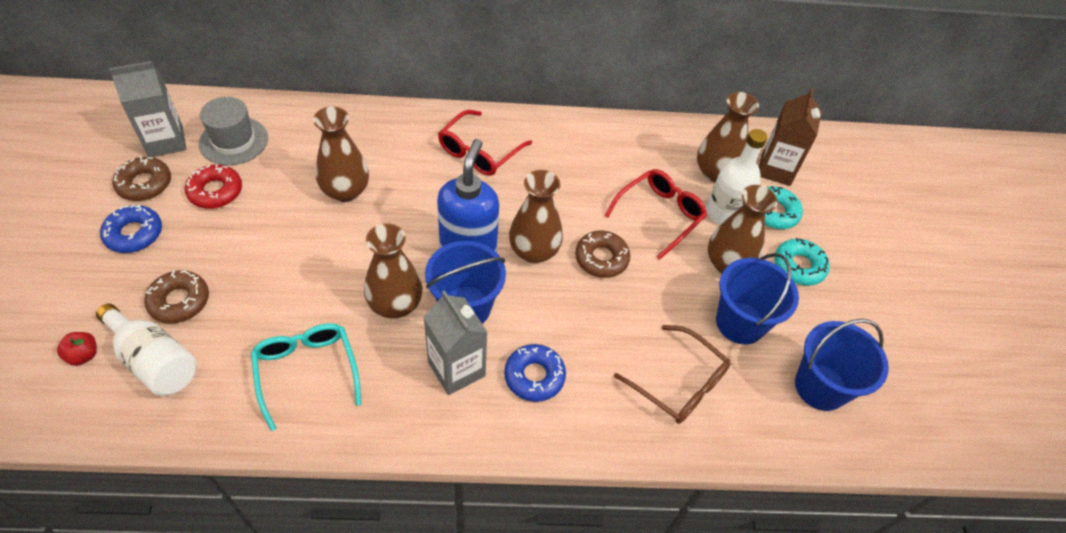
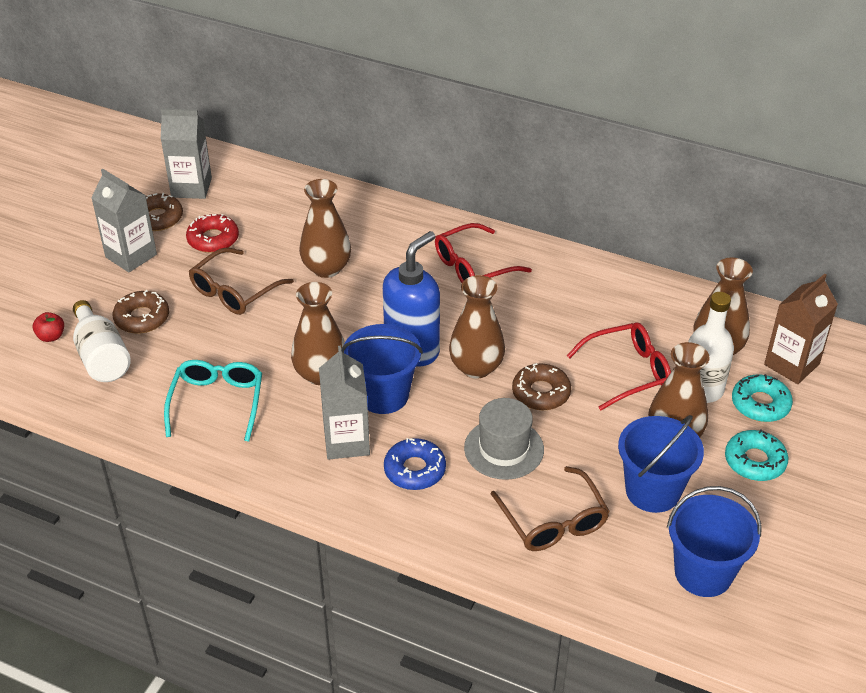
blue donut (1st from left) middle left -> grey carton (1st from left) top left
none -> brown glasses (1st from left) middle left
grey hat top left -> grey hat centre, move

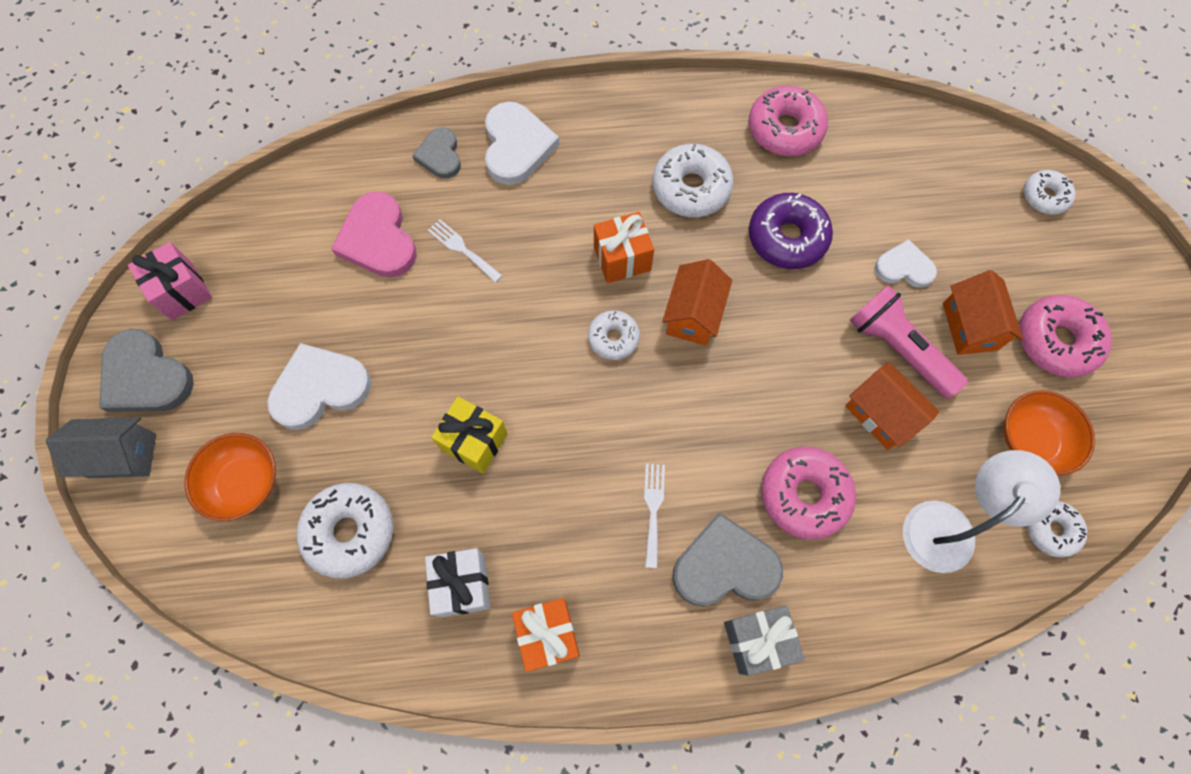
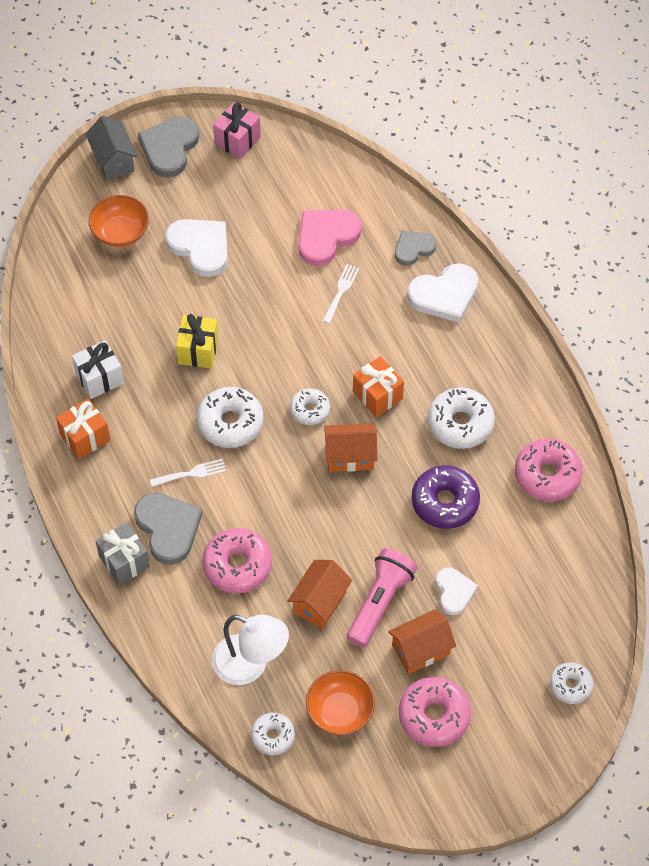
white donut (1st from left) bottom left -> white donut (1st from left) centre, move

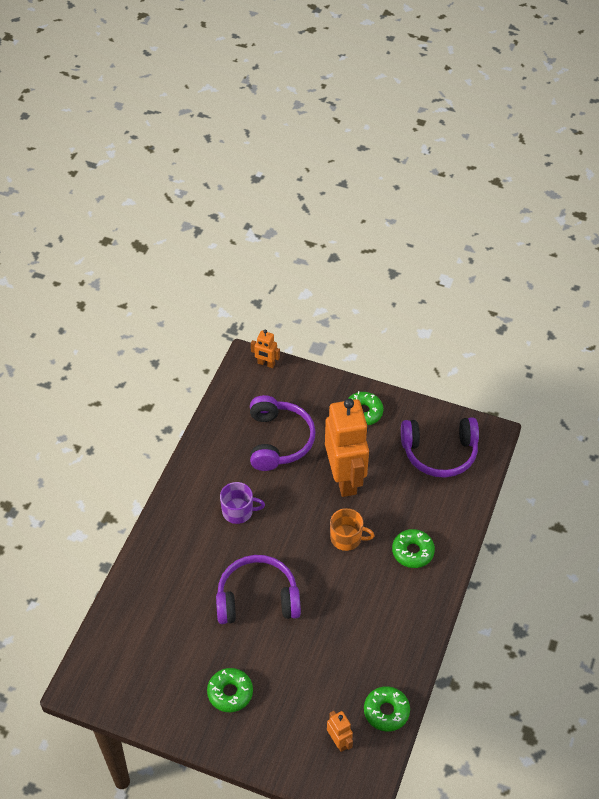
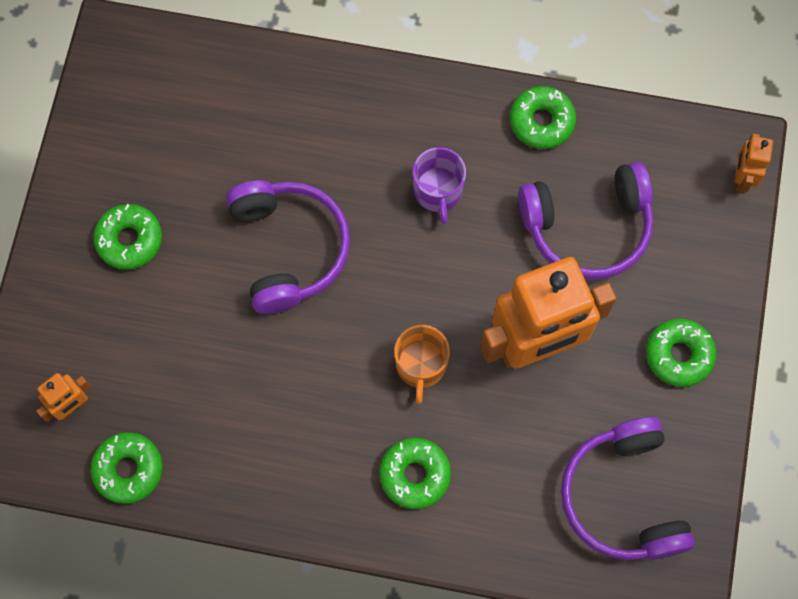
none -> green donut (4th from left) top right

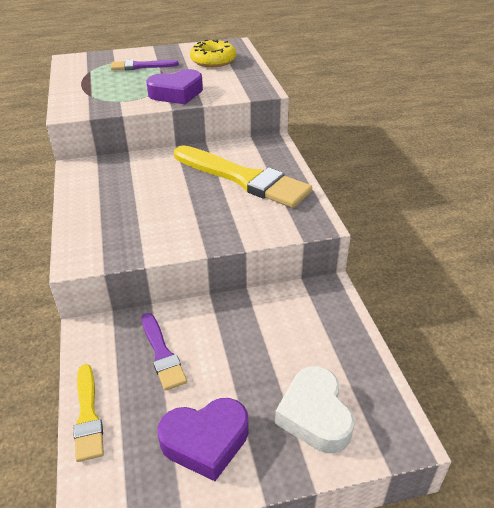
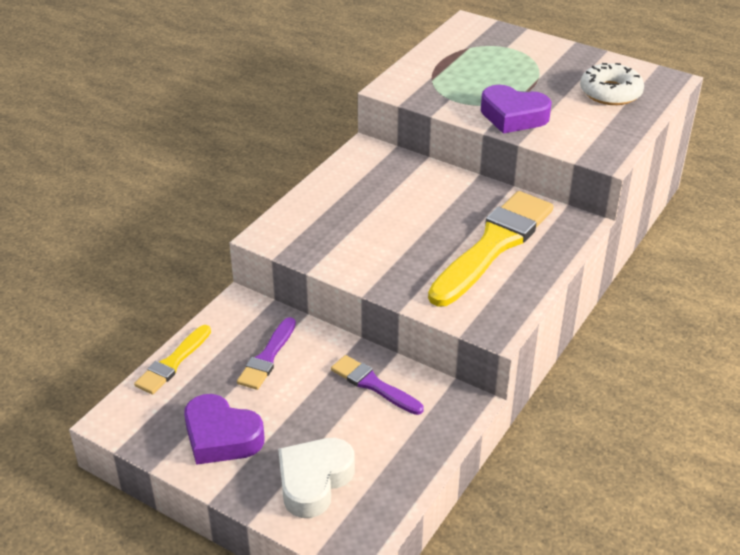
purple brush (1st from left in the first image) top left -> purple brush (2nd from left) bottom centre, move
yellow brush (2nd from left) centre, 135 degrees counterclockwise
yellow donut top centre -> white donut top right

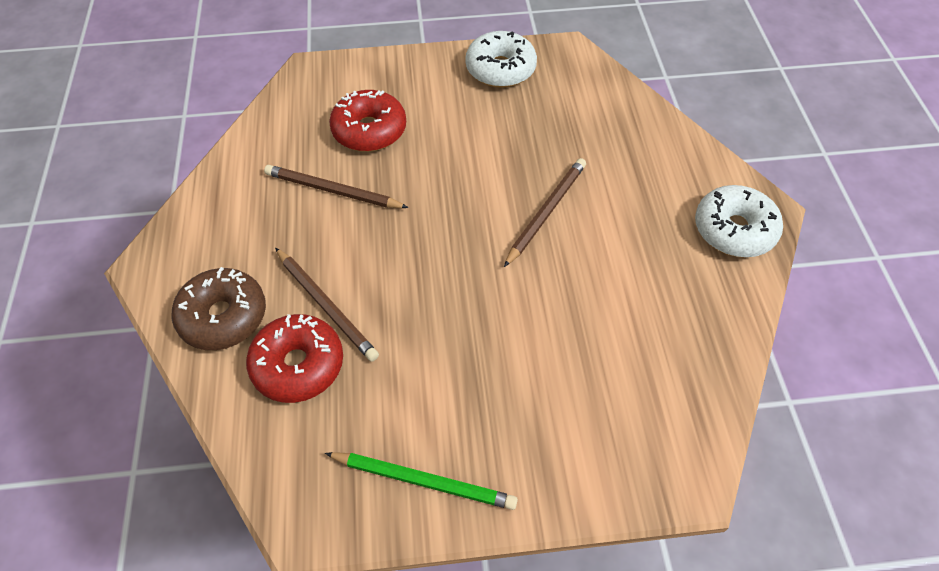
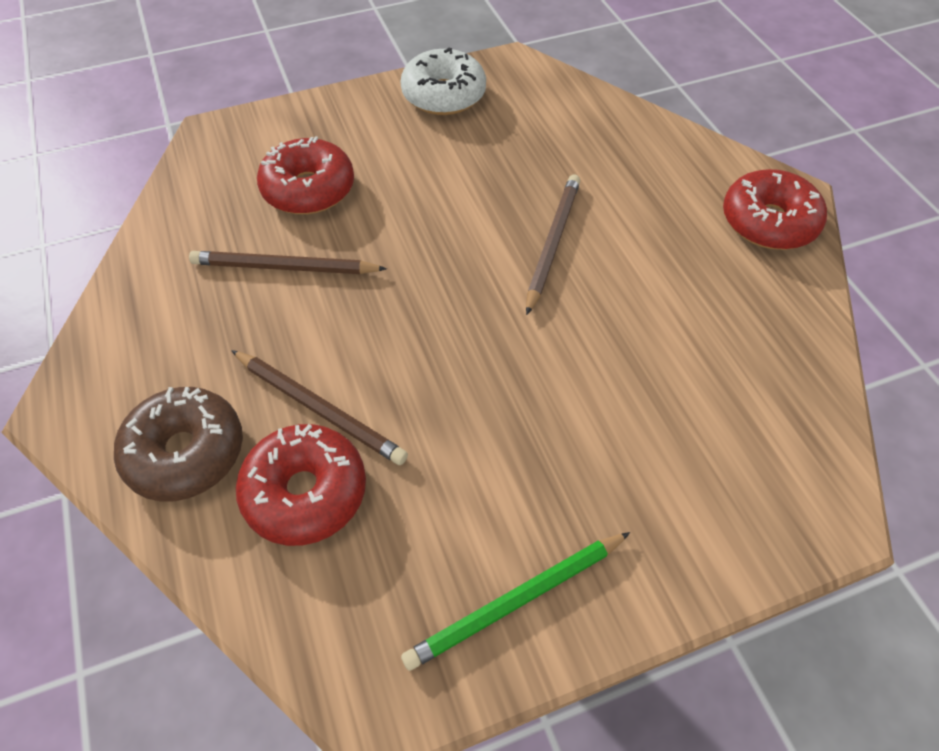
green pencil bottom centre, 150 degrees clockwise
white donut (2nd from left) middle right -> red donut (3rd from left) top right

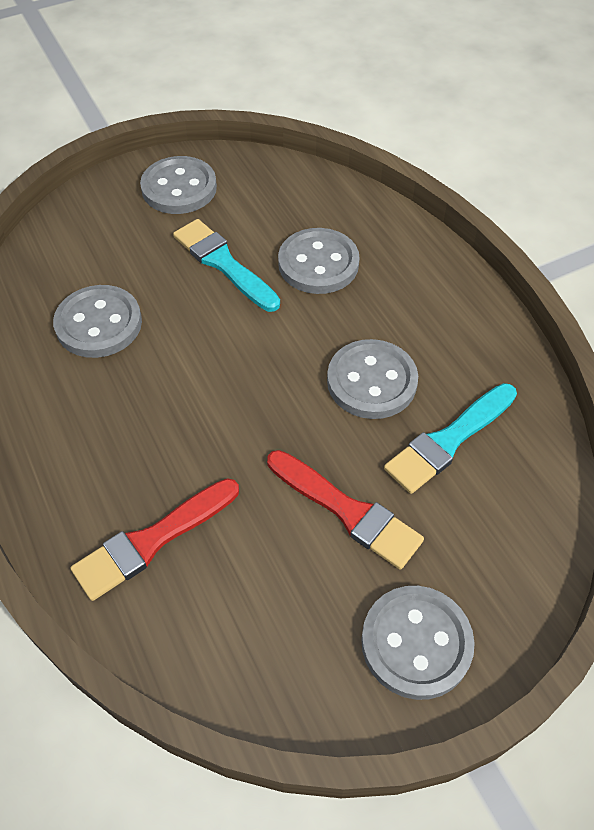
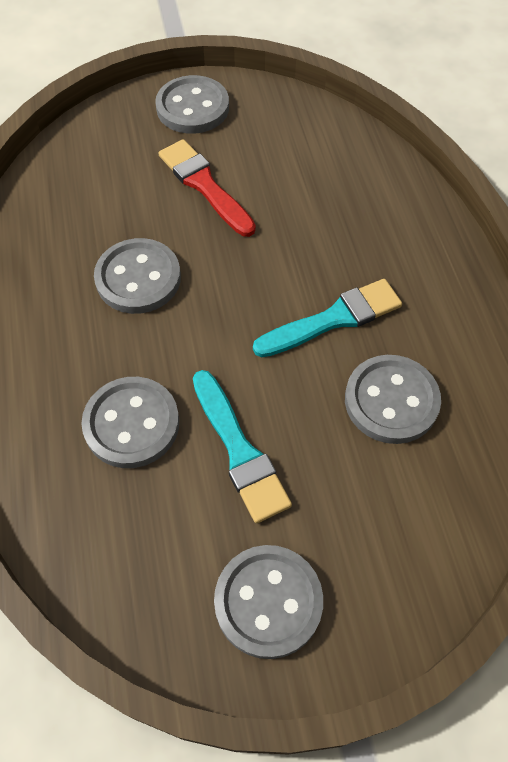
turquoise brush (2nd from left) middle right -> turquoise brush (2nd from left) centre, move
red brush (1st from left) middle left -> none

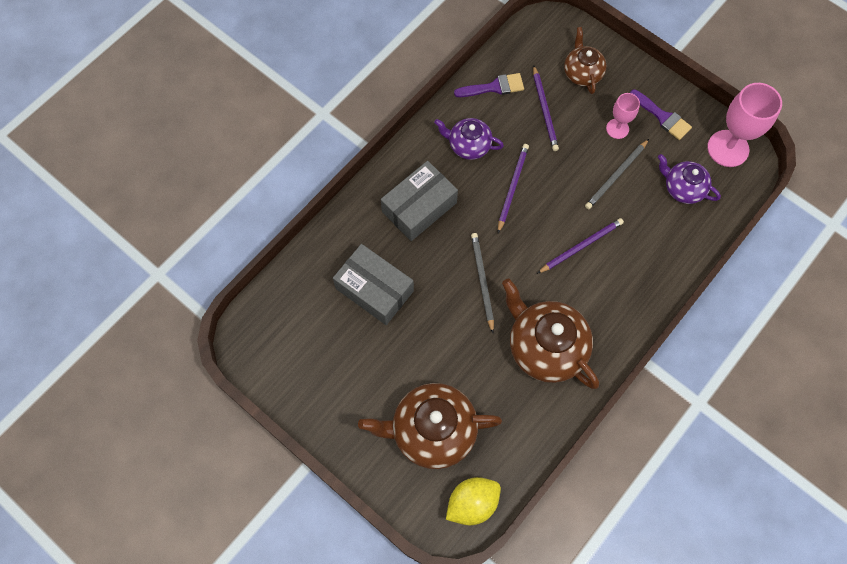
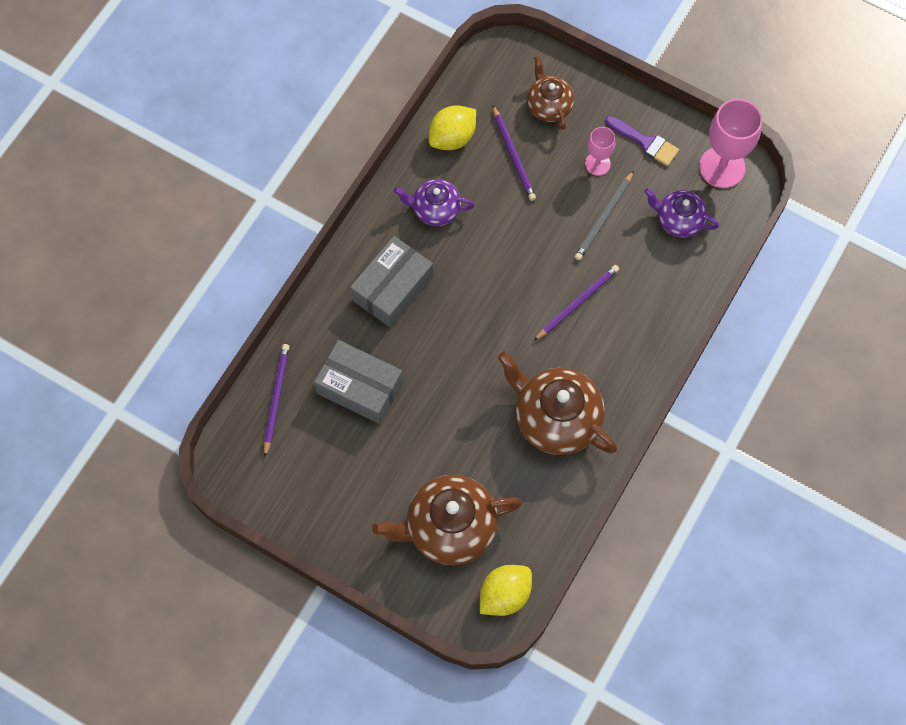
purple pencil (1st from left) centre -> purple pencil (1st from left) middle left, move
purple brush (1st from left) top centre -> yellow lemon (1st from left) top centre
grey pencil (1st from left) centre -> none

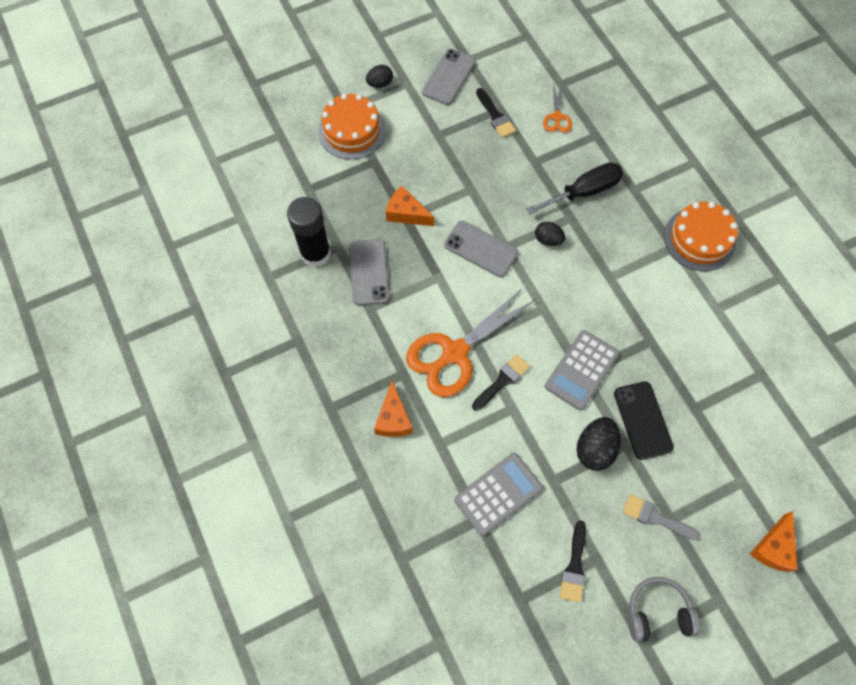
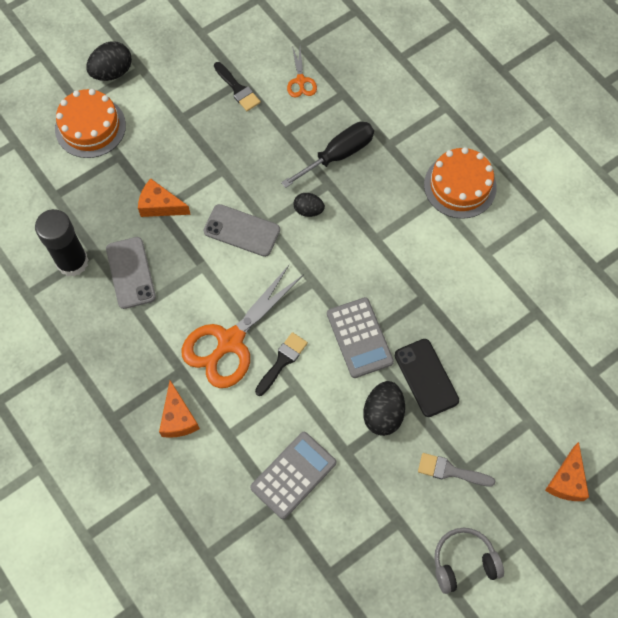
black egg (1st from left) top centre -> black egg (1st from left) top left, x1.59
grey calculator (2nd from left) middle right -> grey calculator (2nd from left) centre, 45 degrees counterclockwise
grey phone (2nd from left) top centre -> none
black brush (3rd from left) bottom right -> none

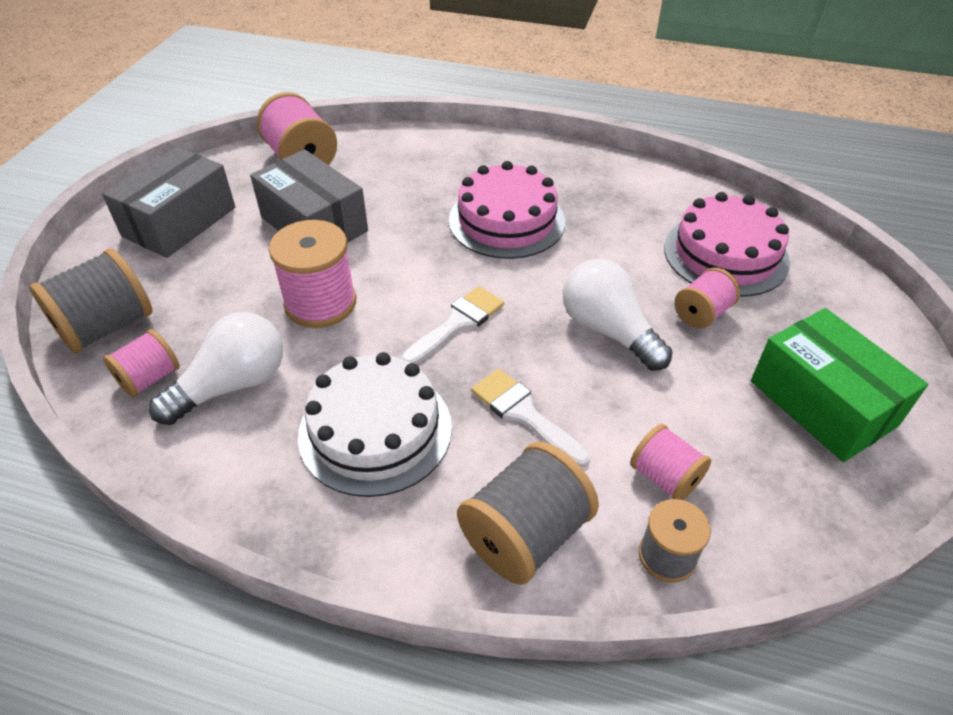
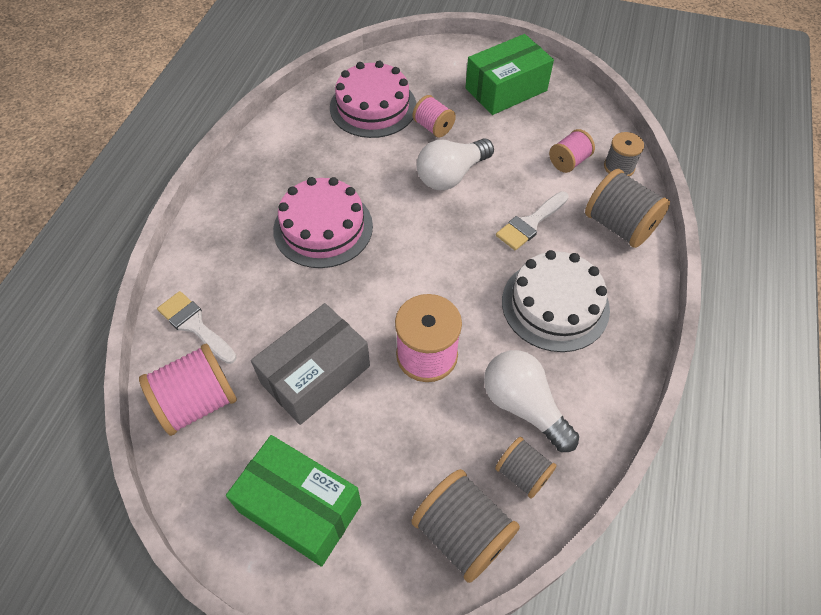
white brush (1st from left) centre -> white brush (1st from left) middle left, move
grey box (1st from left) top left -> green box (1st from left) bottom centre
pink spool (1st from left) middle left -> grey spool (2nd from left) bottom centre

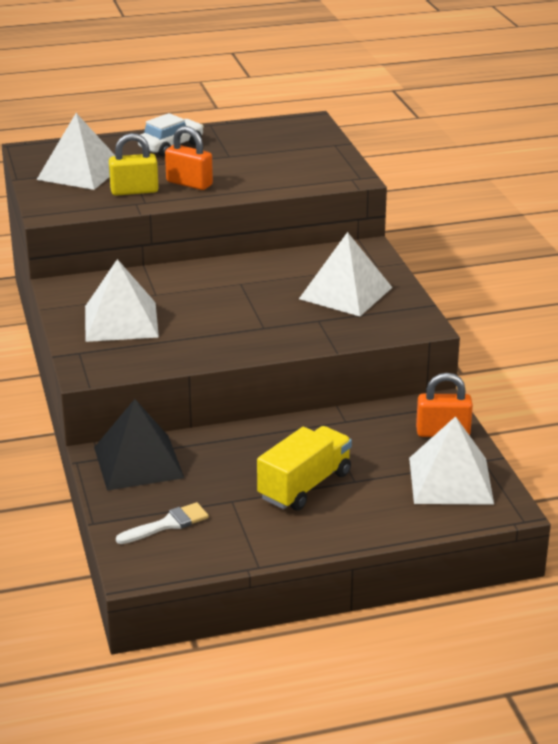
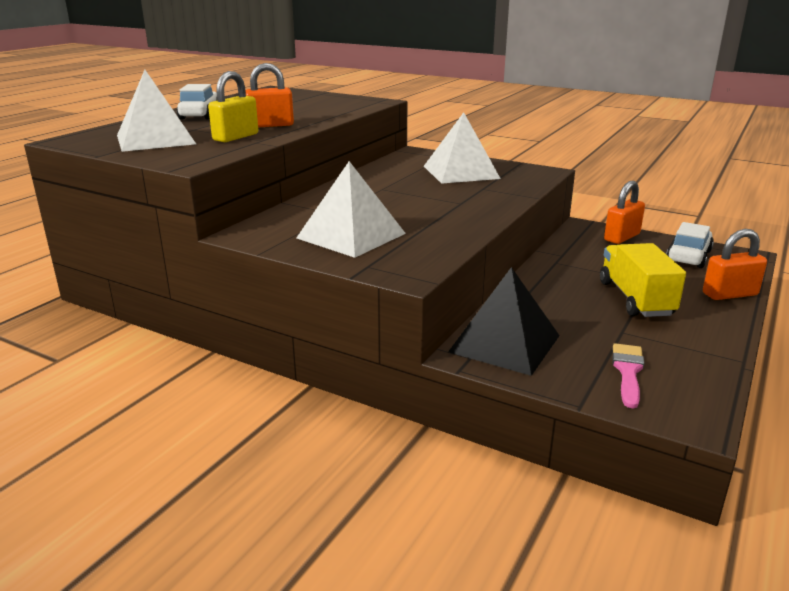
white brush bottom left -> pink brush middle right
white pyramid (4th from left) middle right -> white car (2nd from left) middle right
none -> orange padlock (3rd from left) middle right

